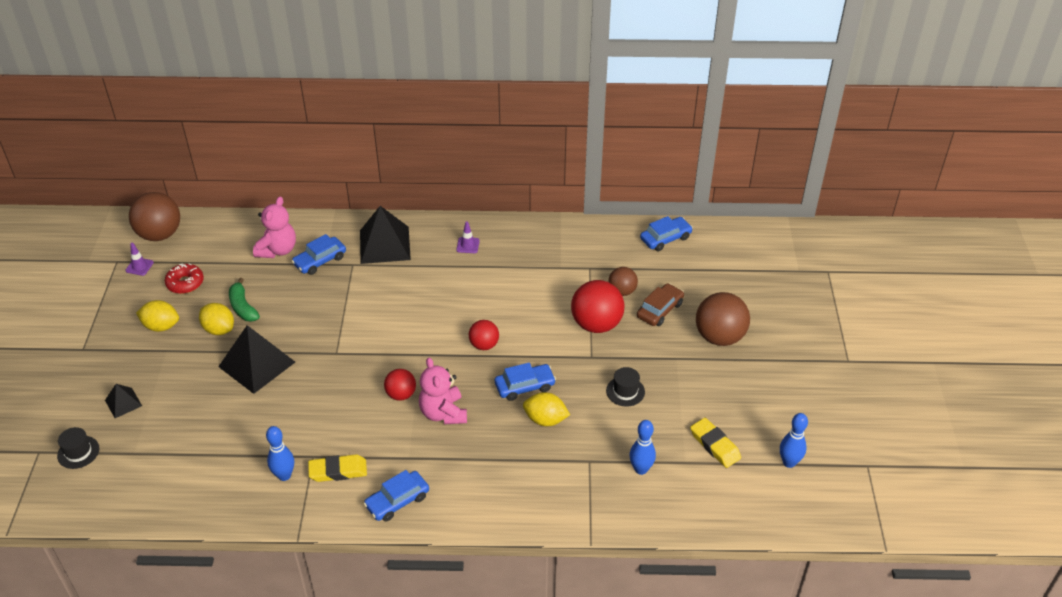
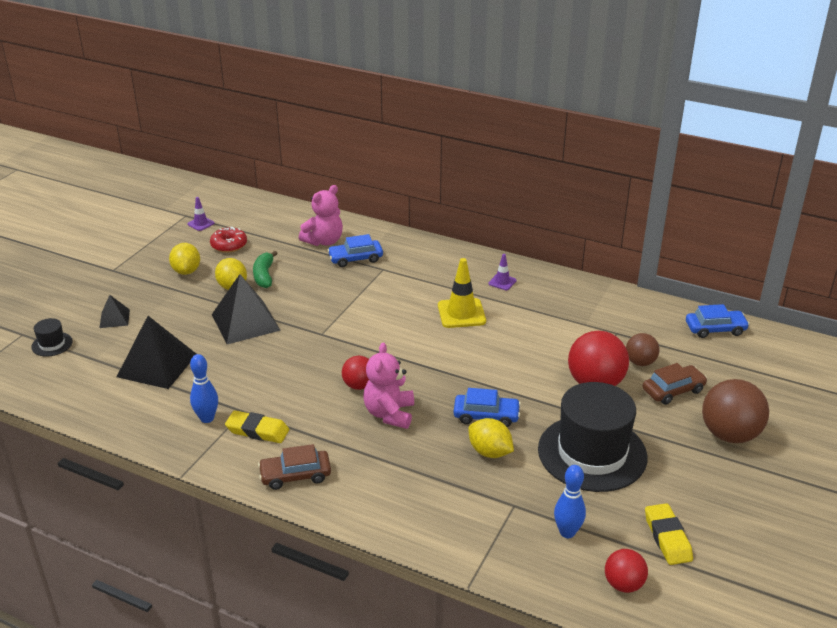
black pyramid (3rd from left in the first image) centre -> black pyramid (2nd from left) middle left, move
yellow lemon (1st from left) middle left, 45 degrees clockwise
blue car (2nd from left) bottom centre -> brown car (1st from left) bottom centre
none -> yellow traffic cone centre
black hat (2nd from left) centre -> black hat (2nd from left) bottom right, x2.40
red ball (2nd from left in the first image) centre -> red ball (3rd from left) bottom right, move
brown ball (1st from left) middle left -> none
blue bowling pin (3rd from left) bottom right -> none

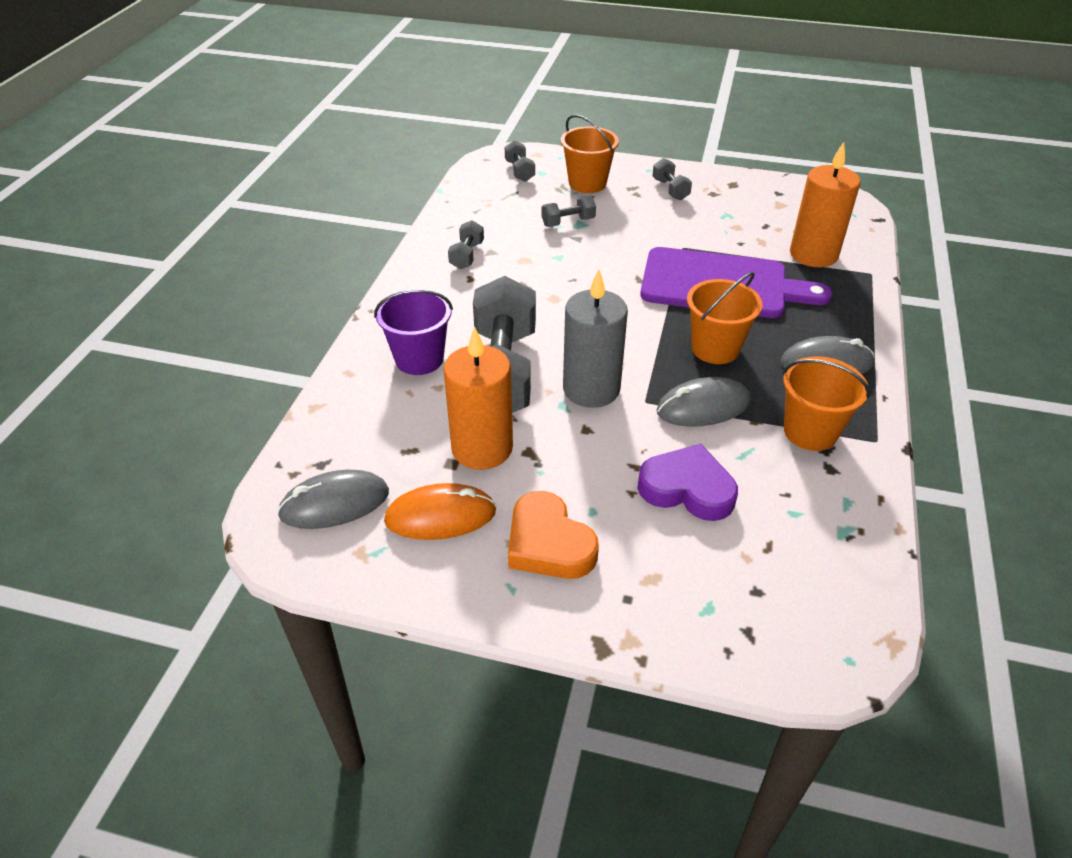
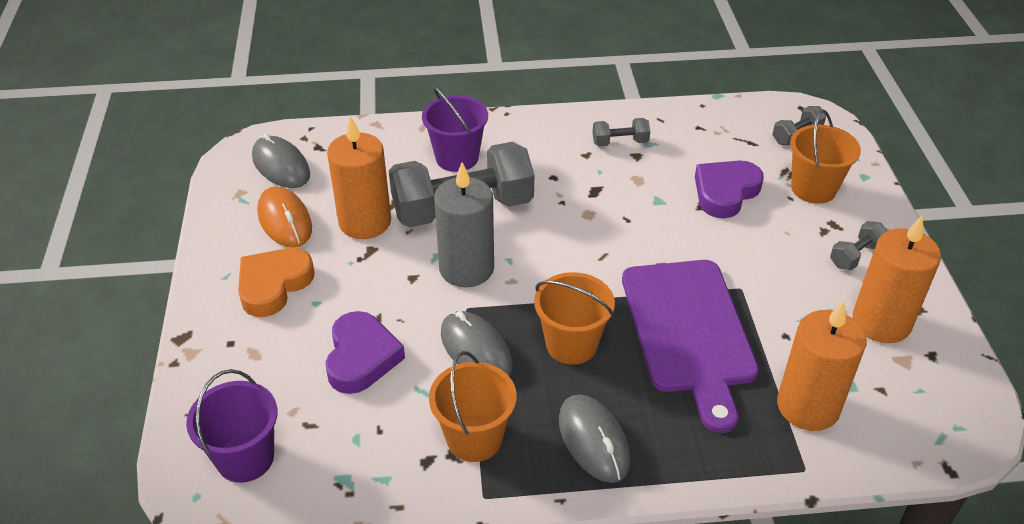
none -> purple bucket (1st from left) bottom left
grey dumbbell (4th from left) top centre -> purple heart (2nd from left) middle right
none -> orange candle (3rd from left) middle right

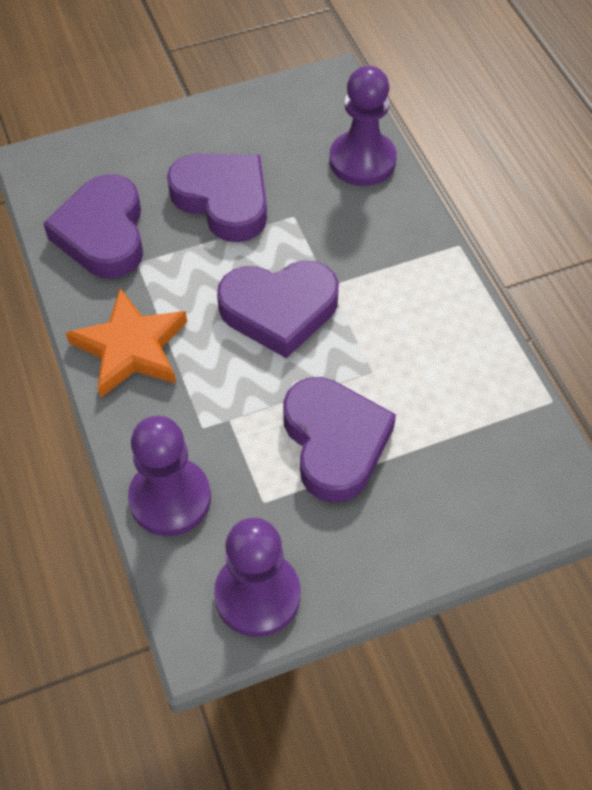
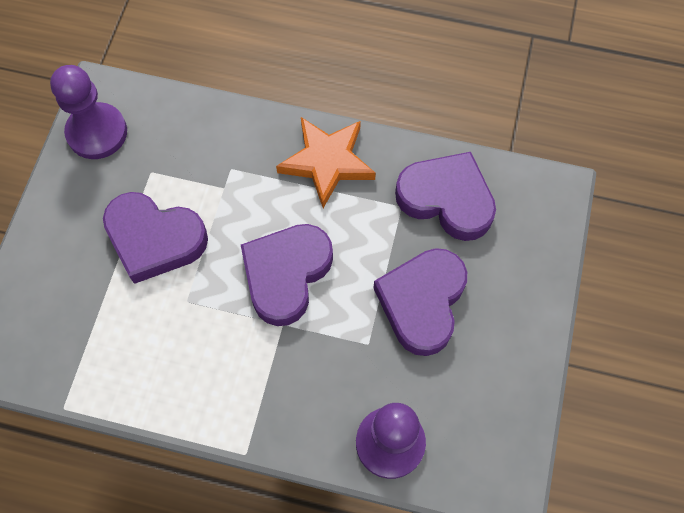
purple heart (2nd from left in the first image) top centre -> purple heart (3rd from left) centre, 120 degrees clockwise
purple pawn (1st from left) middle left -> none

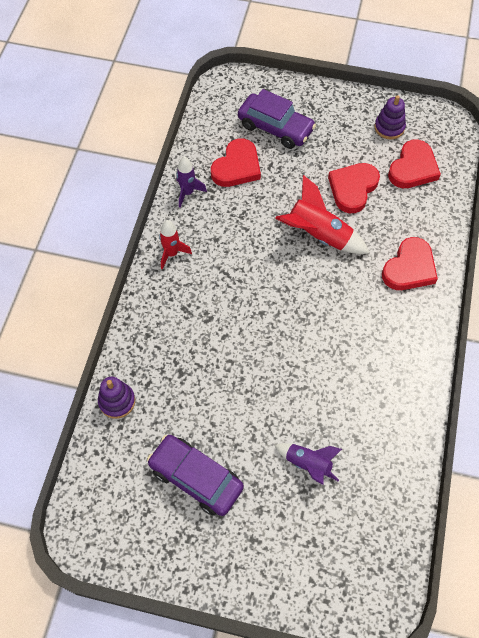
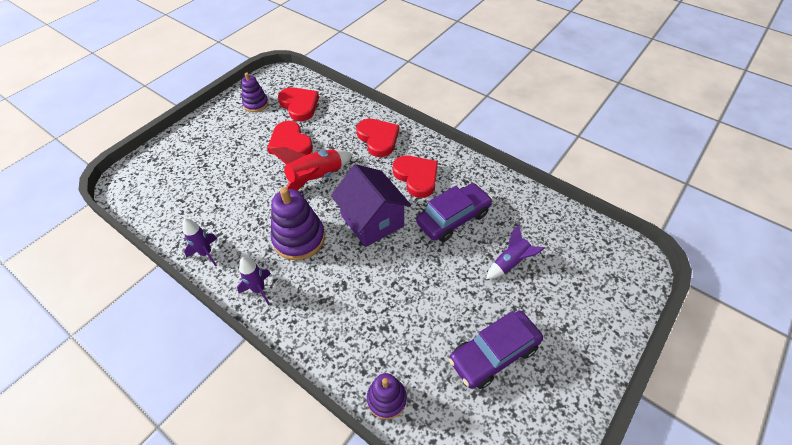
red rocket (1st from left) centre -> purple rocket (2nd from left) middle left
none -> purple stacking toy (2nd from left) centre
none -> purple house centre
red heart (1st from left in the first image) top centre -> red heart (4th from left) centre, move
purple car (2nd from left in the first image) top centre -> purple car (1st from left) centre, move

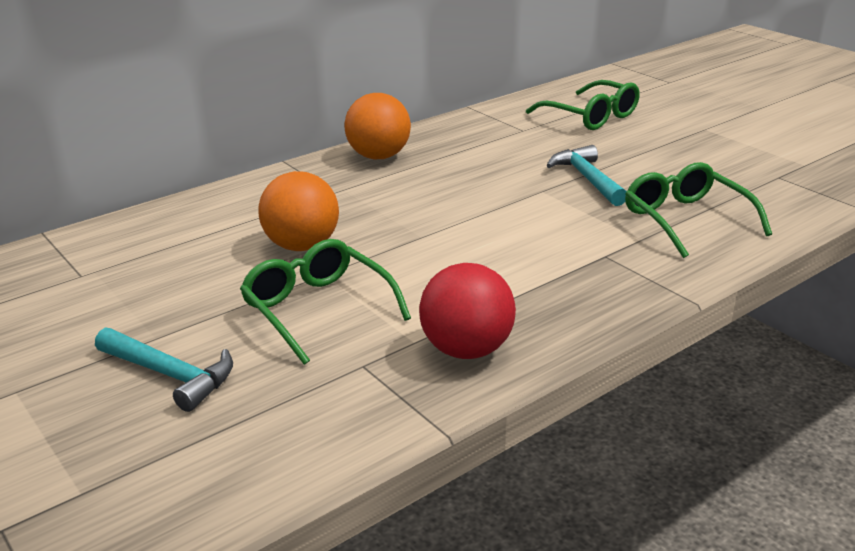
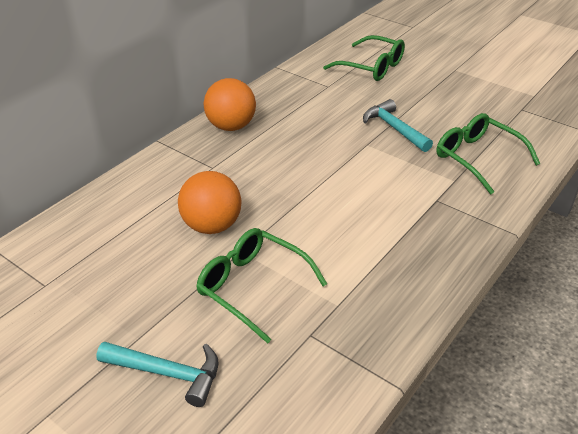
red ball centre -> none

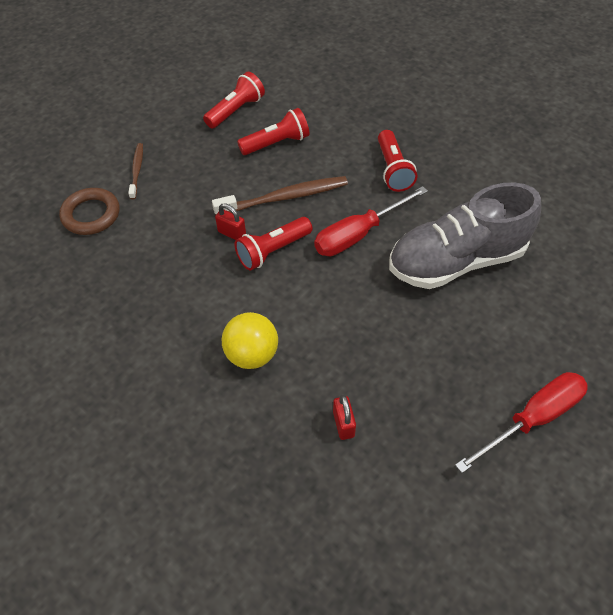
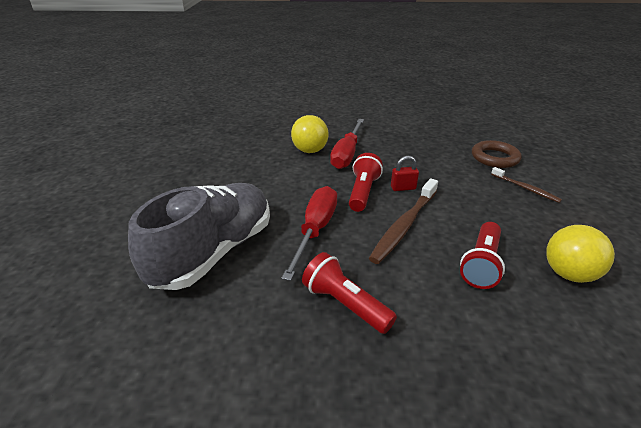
red screwdriver (2nd from left) bottom right -> red screwdriver (2nd from left) centre, move
red flashlight (1st from left) top centre -> yellow ball (2nd from left) middle right
red padlock (2nd from left) bottom centre -> none

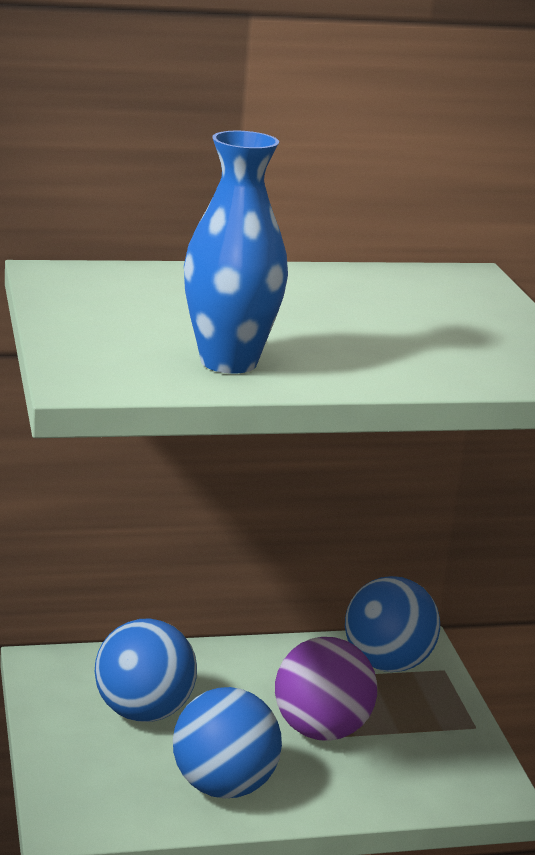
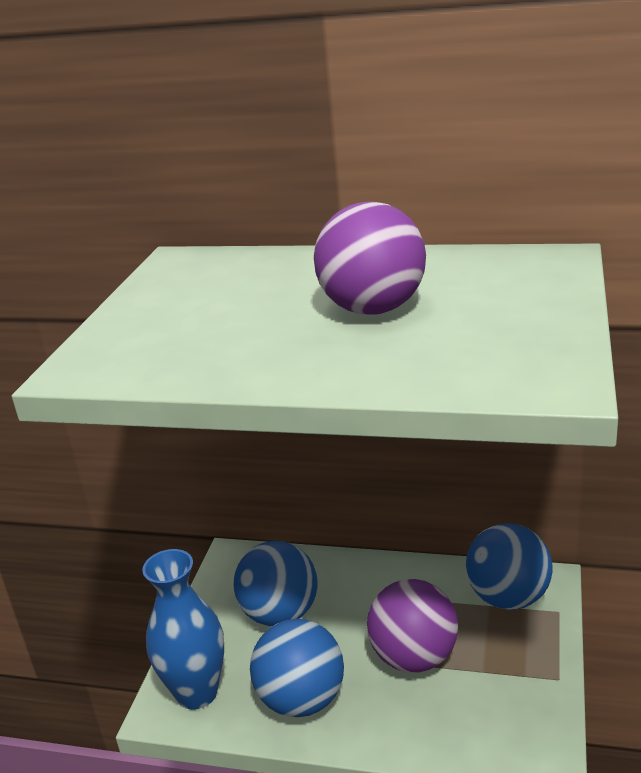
blue vase top centre -> blue vase bottom left, move
none -> purple ball (1st from left) centre

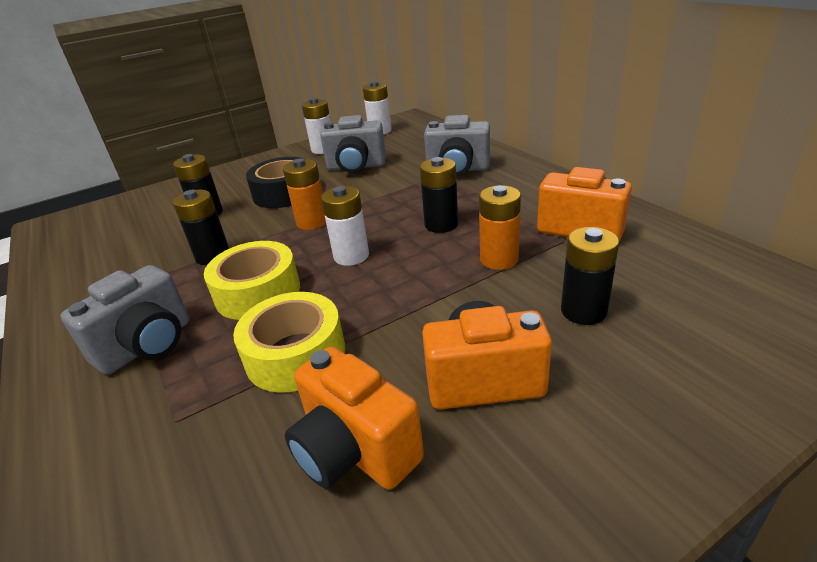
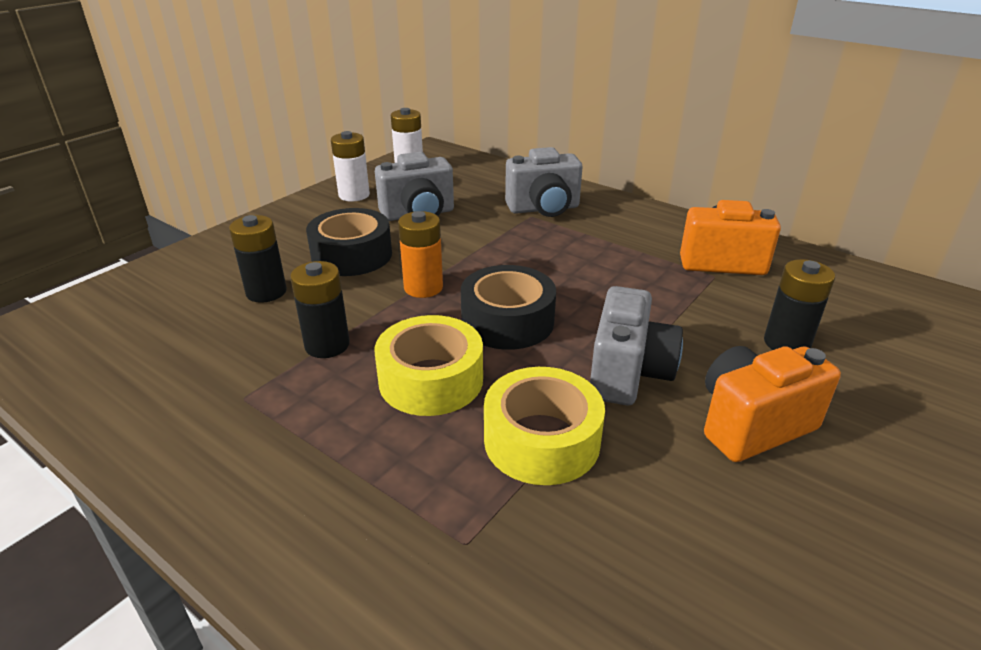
white battery (2nd from left) centre -> black tape (2nd from left) centre
grey camera (1st from left in the first image) middle left -> grey camera (3rd from left) centre, move
orange camera (1st from left) bottom centre -> none
black battery (3rd from left) centre -> none
orange battery (2nd from left) centre -> none

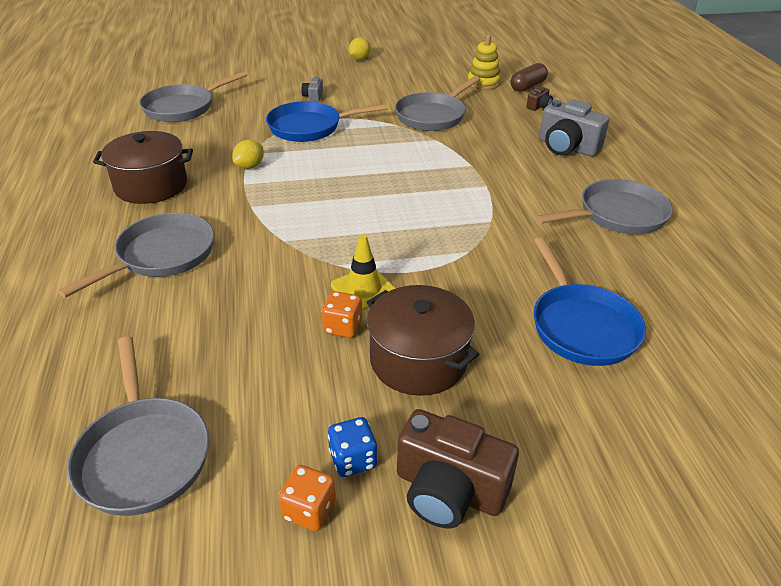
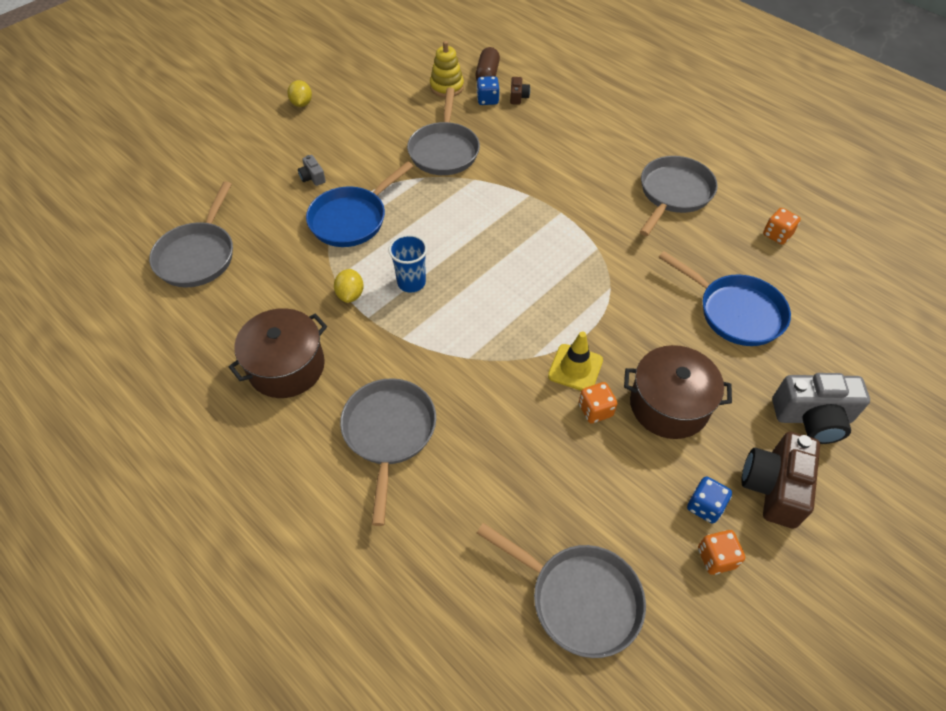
none -> blue cup centre
none -> blue dice (1st from left) top centre
brown camera (1st from left in the first image) bottom centre -> brown camera (2nd from left) bottom right, 120 degrees clockwise
none -> orange dice (3rd from left) top right
grey camera (2nd from left) top right -> grey camera (2nd from left) middle right, move

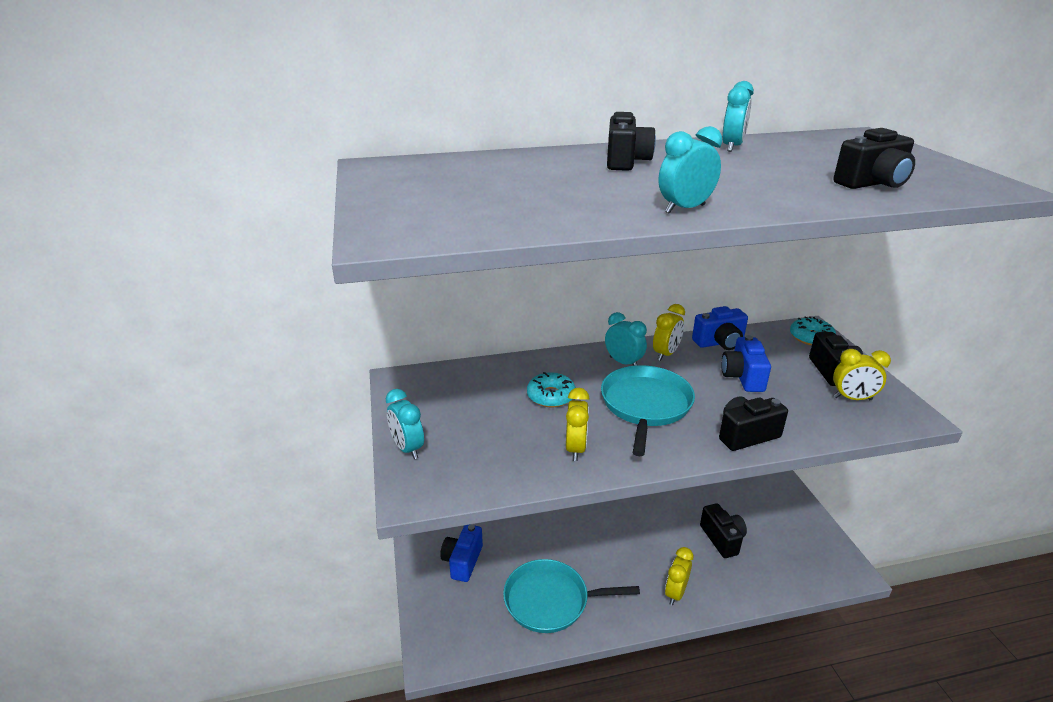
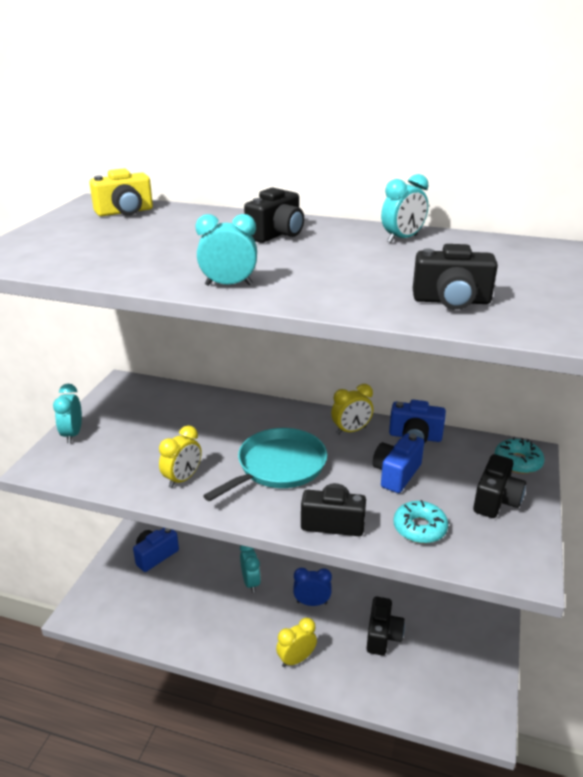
none -> yellow camera top left
turquoise clock (2nd from left in the first image) centre -> turquoise clock (3rd from left) bottom centre, move
none -> blue clock bottom centre
turquoise donut (1st from left) centre -> turquoise donut (1st from left) bottom right, move
turquoise pan (1st from left) bottom centre -> none
yellow clock (4th from left) middle right -> none

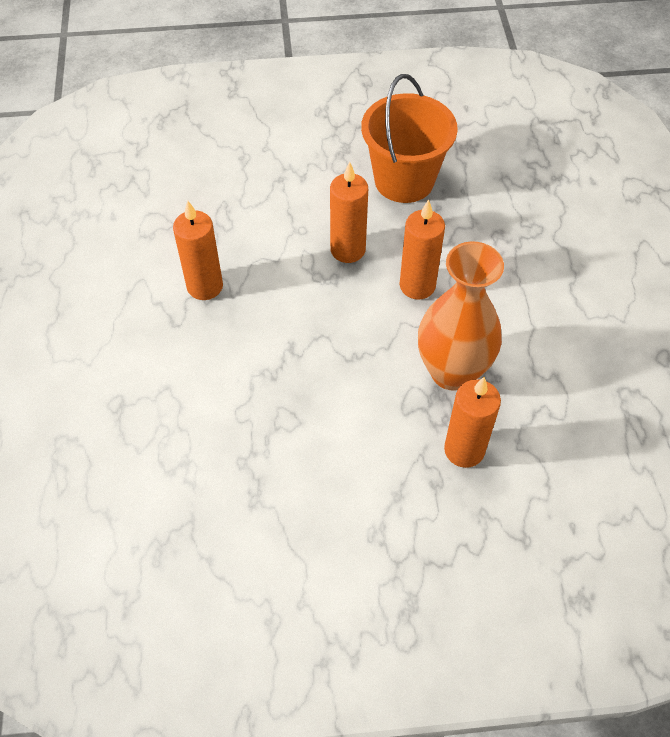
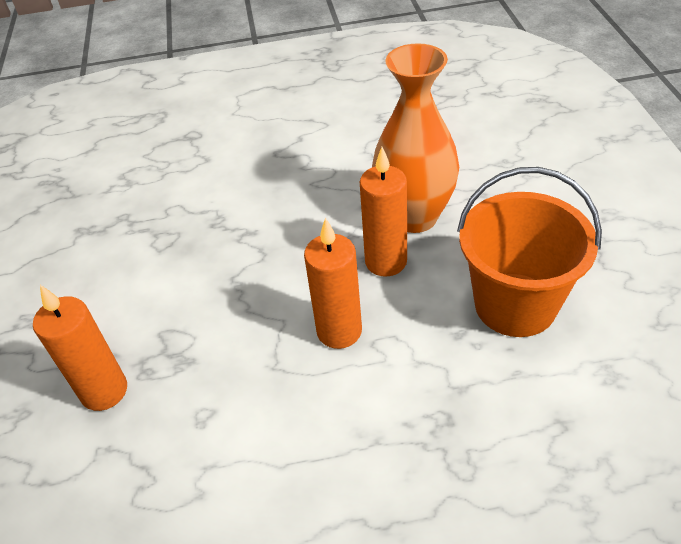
orange vase middle right -> orange vase top centre, move
orange candle (1st from left) middle left -> none

